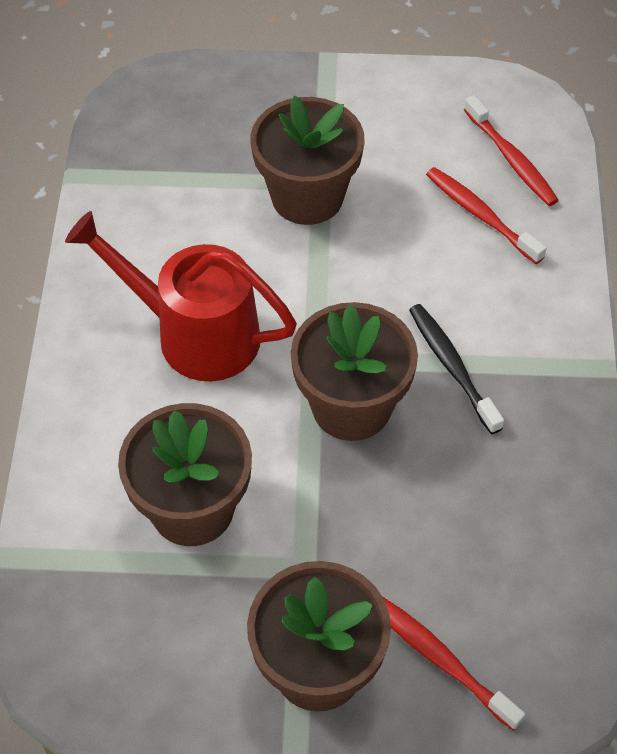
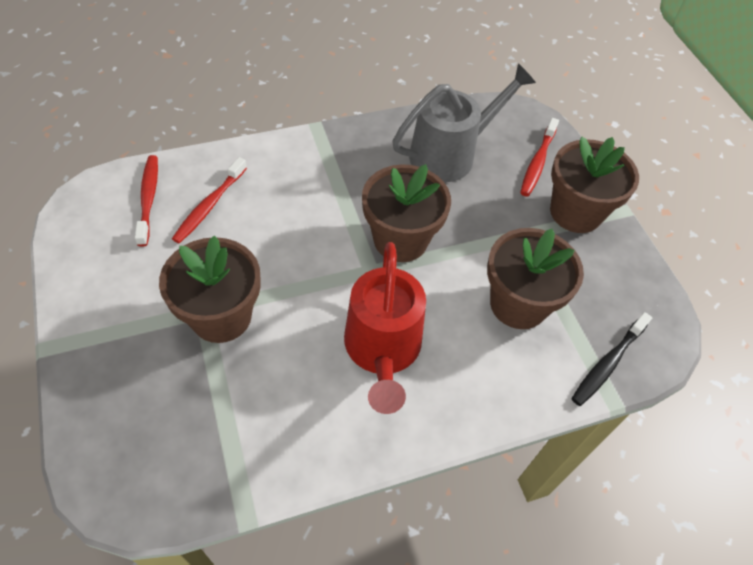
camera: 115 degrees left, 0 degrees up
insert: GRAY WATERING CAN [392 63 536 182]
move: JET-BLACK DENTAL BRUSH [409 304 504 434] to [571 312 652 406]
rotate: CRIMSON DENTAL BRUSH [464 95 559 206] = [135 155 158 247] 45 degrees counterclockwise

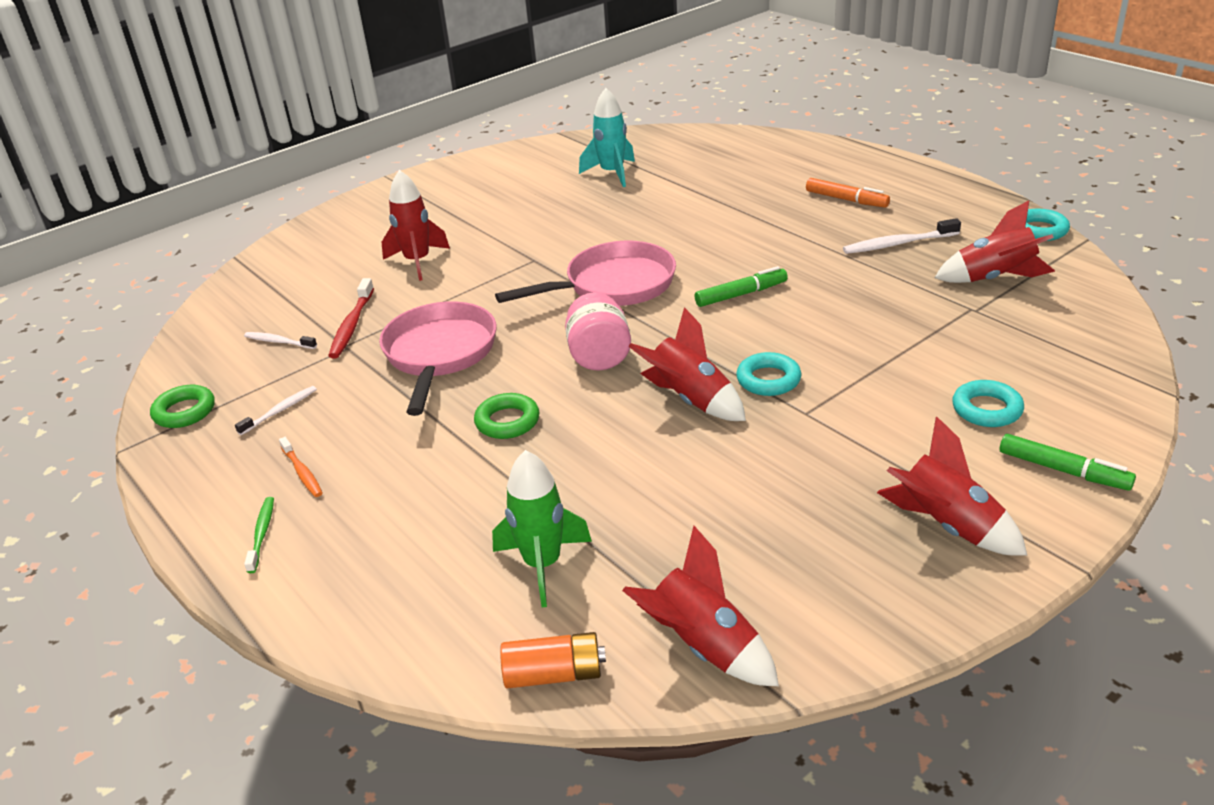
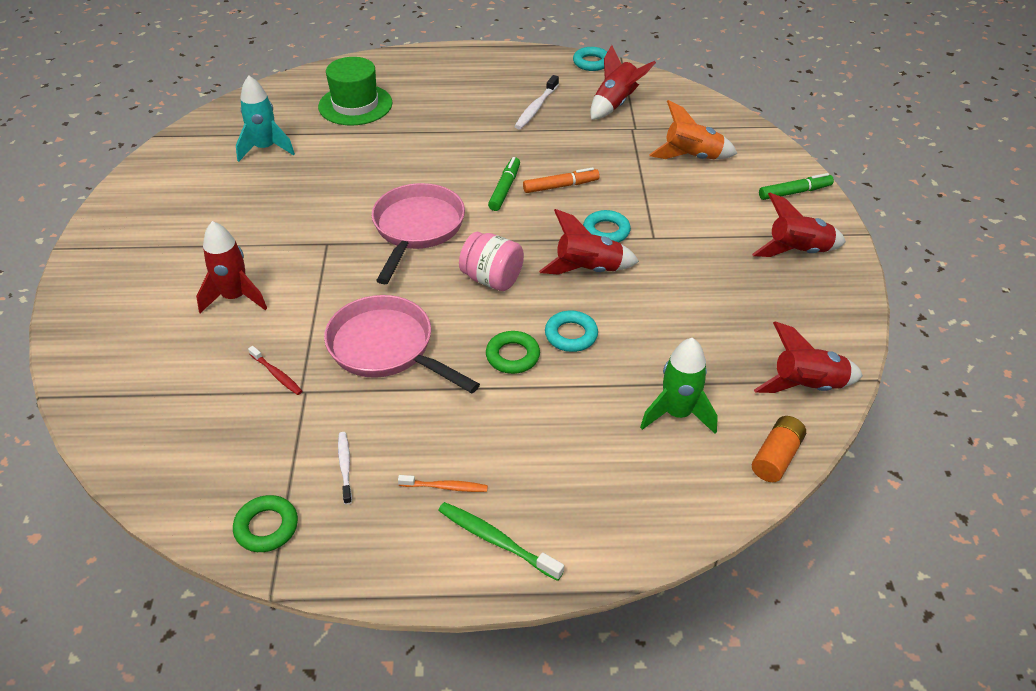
camera: 55 degrees left, 10 degrees up
delete: PURE WHITE DENTAL BRUSH [244 332 317 349]
insert: GREEN TOP HAT [318 57 392 125]; ORANGE-COLOURED SPACESHIP [649 100 737 159]
move: ORANGE-COLOURED FELT PEN [806 178 890 208] to [523 167 600 193]; TEAL RING [952 380 1024 427] to [545 310 598 352]
resize: CRIMSON DENTAL BRUSH [328 278 374 358] = [248 346 302 395] x0.65; GREEN DENTAL BRUSH [244 497 274 573] = [438 502 564 581] x1.54

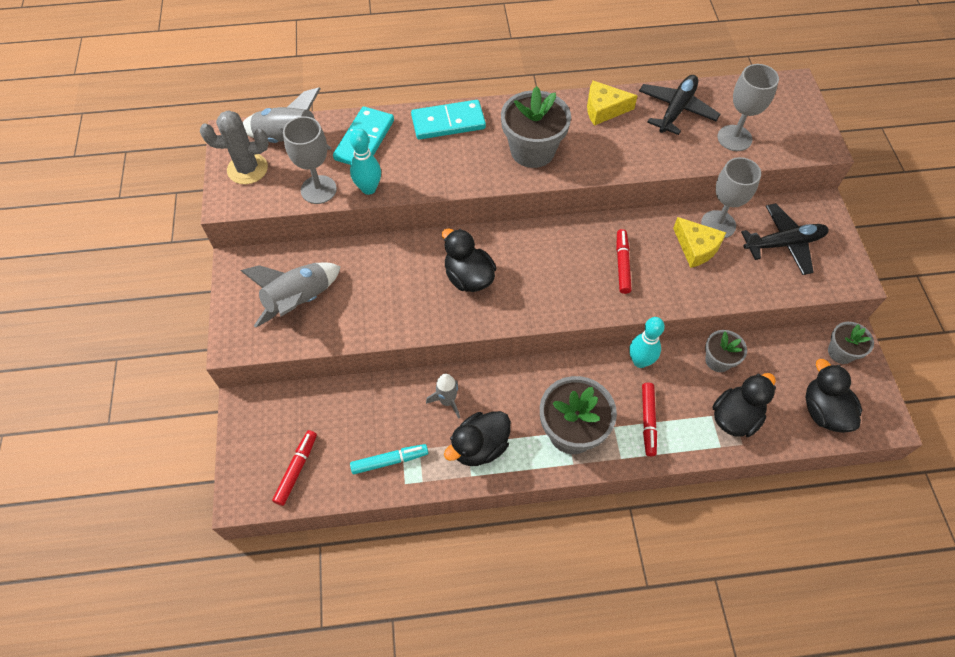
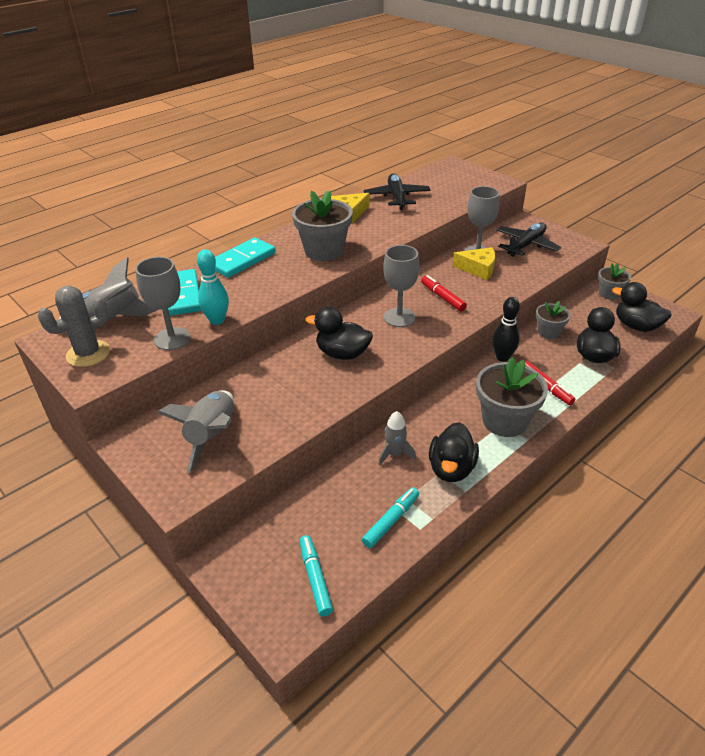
camera: 35 degrees left, 20 degrees down
move: GRAY CHALICE [718 64 779 151] to [383 245 419 327]
recolor: TEAL TENPIN [629 317 665 368] to JET-BLACK TENPIN [492 297 520 362]; CRIMSON FELT PEN [272 430 317 506] to TEAL FELT PEN [299 535 333 617]

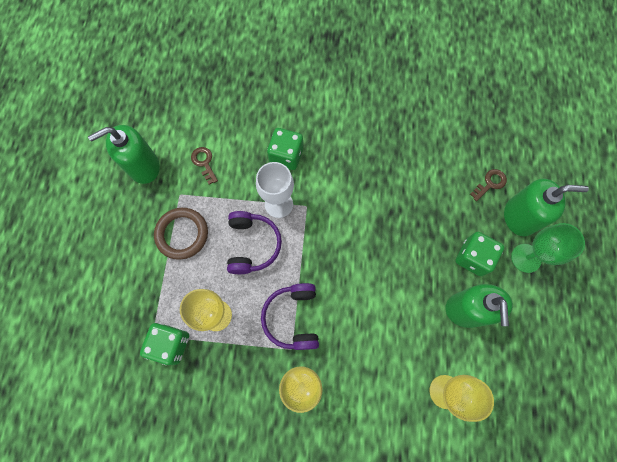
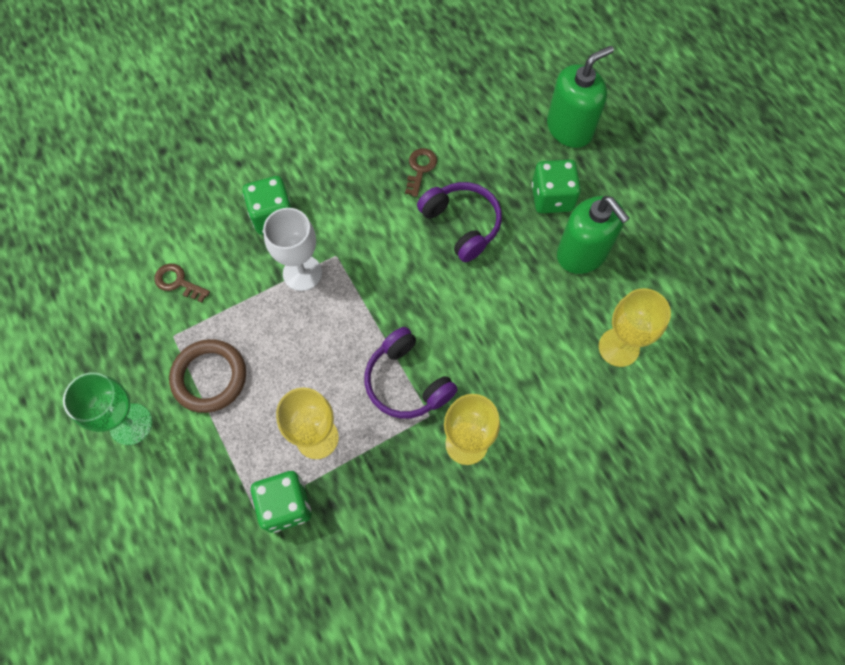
camera: 35 degrees left, 5 degrees down
delete: GREEN PUMP BOTTLE [88 125 160 184]
move: DARK BROWN KEY [470 169 507 201] to [405 148 437 197]; VIOLET HEADPHONES [227 211 282 274] to [417 182 502 262]; GREEN CHALICE [511 223 585 273] to [63 372 152 445]

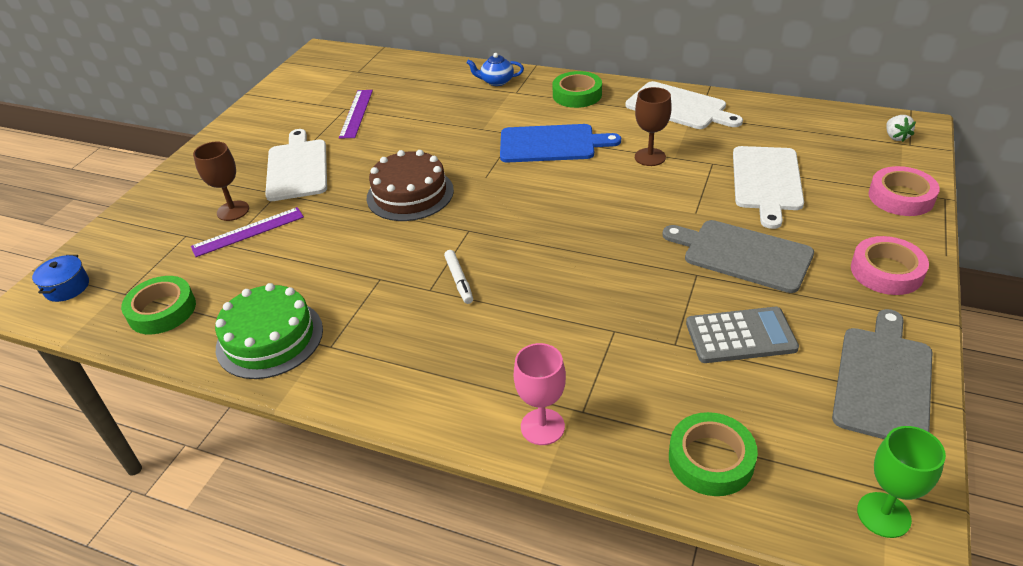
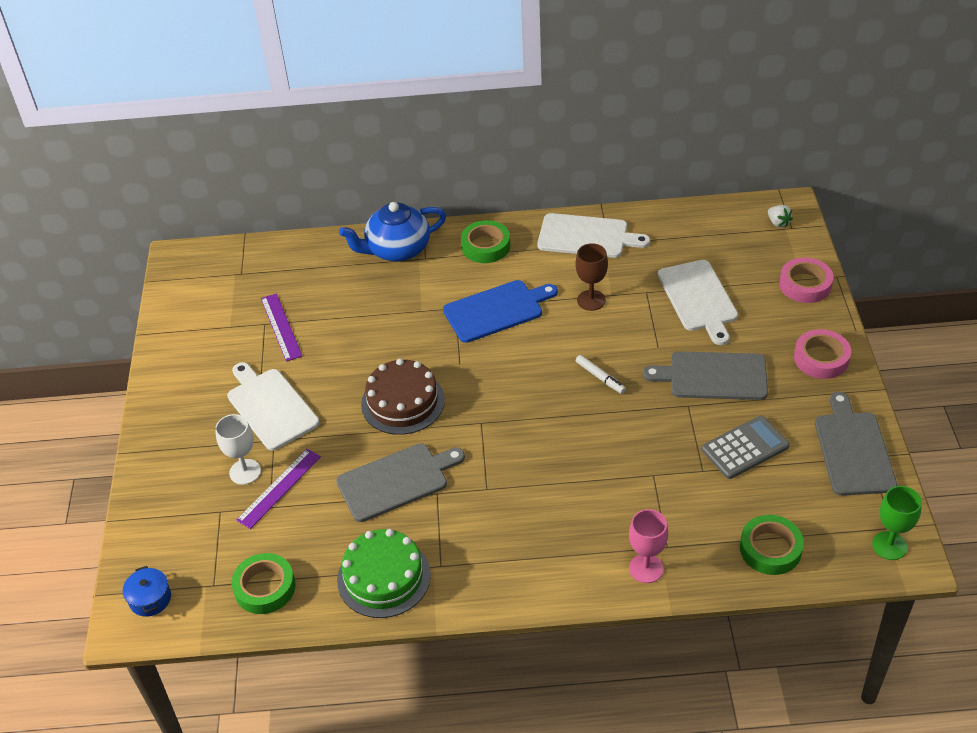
camera: 25 degrees left, 5 degrees up
insert: GRAY BREAD BOARD [336 443 465 522]
move: PURE WHITE FELT PEN [444 250 473 304] to [576 355 626 394]
recolor: DARK BROWN CHALICE [193 142 249 221] to PURE WHITE CHALICE [215 414 261 485]
resize: COBALT TEA POT [467 53 524 86] = [339 202 446 262] x1.90

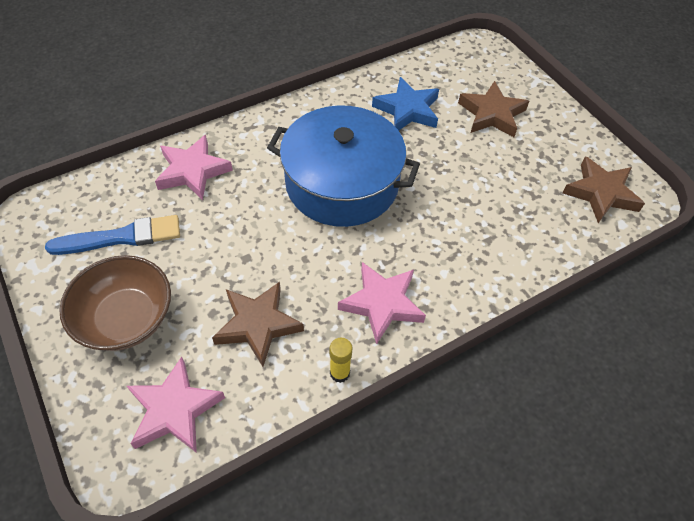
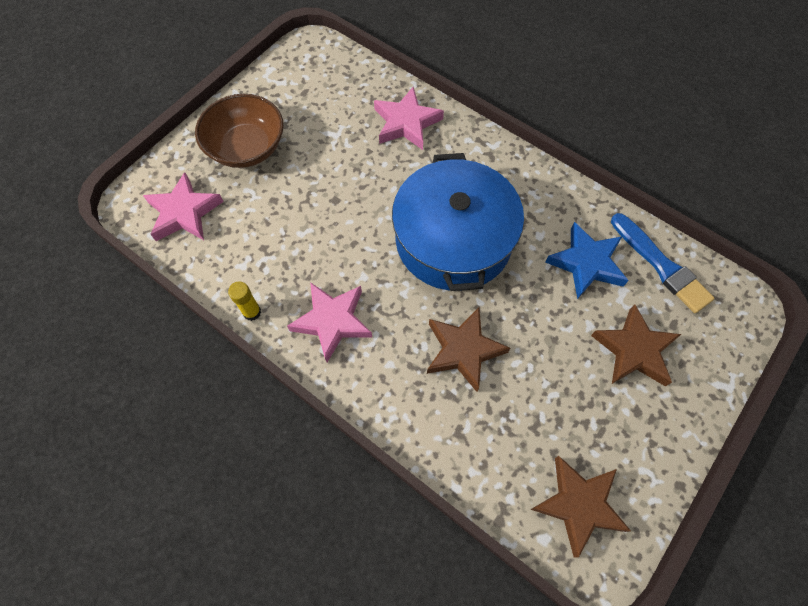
camera: 70 degrees right, 10 degrees up
move: COBALT PAINTBRUSH [45 215 180 255] to [611 213 715 313]; DARK BROWN FIVE-POINTED STAR [212 282 304 367] to [427 307 510 392]

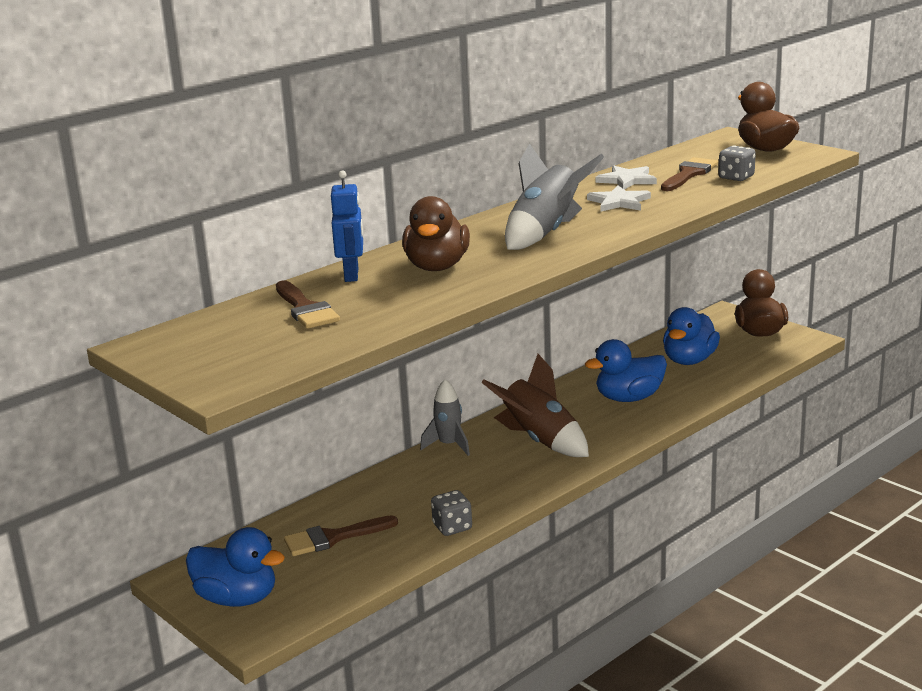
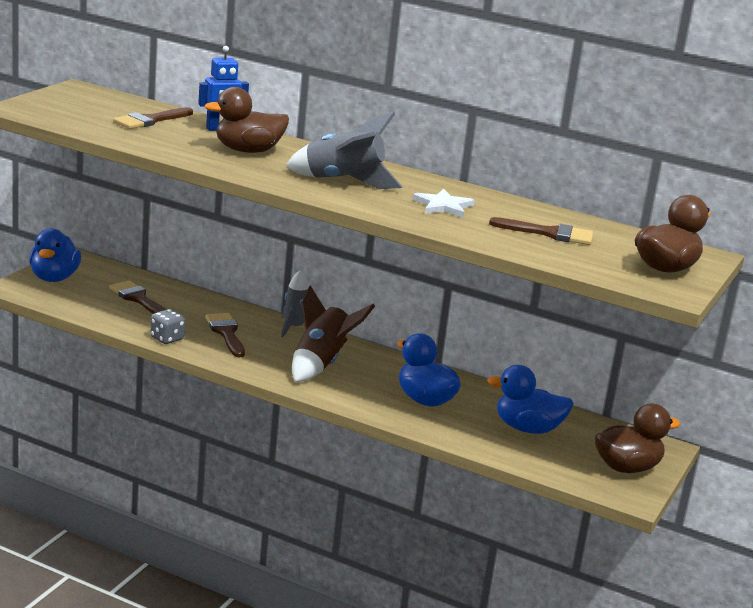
camera: 65 degrees right, 0 degrees up
delete: GRAY DIE [719 145 756 181]; PURE WHITE FIVE-POINTED STAR [595 165 657 190]
insert: DARK BROWN PAINTBRUSH [205 313 245 357]

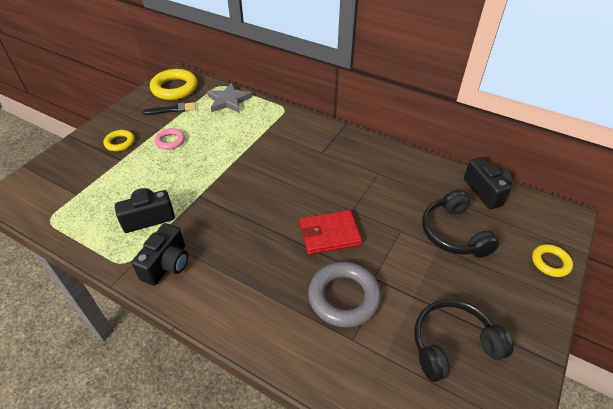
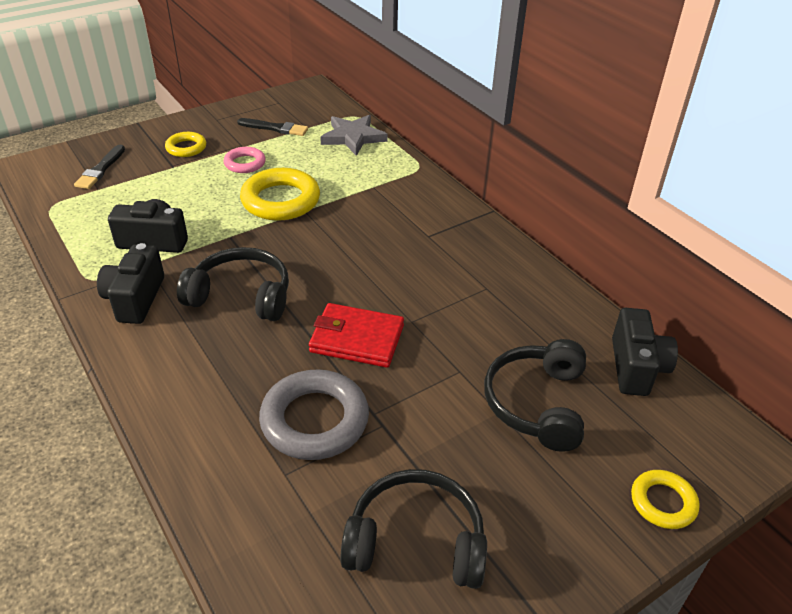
camera: 25 degrees right, 5 degrees down
insert: JET-BLACK PAINTBRUSH [74 145 125 189]; JET-BLACK HEADPHONES [177 247 289 321]
move: YELLOW RING [150 69 198 100] to [240 168 320 221]
rotate: JET-BLACK CAMERA [131 223 188 286] = [97 243 164 324] 135 degrees clockwise

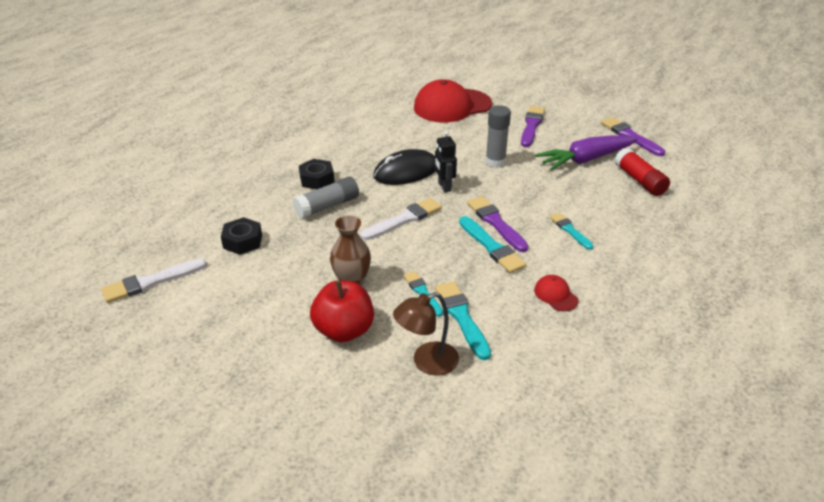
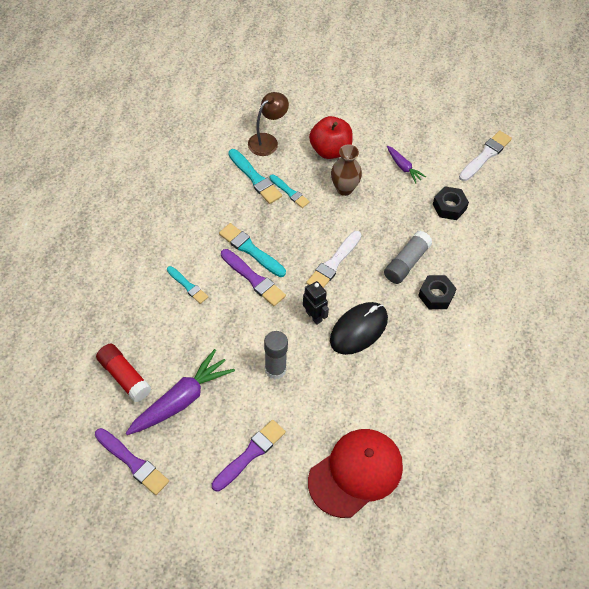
camera: 160 degrees right, 20 degrees up
delete: CRIMSON BASEBALL CAP [534 275 579 311]
insert: VIOLET TOY CARROT [387 146 426 183]
rotate: VIOLET PAINTBRUSH [521 106 545 147] = [212 420 286 492] 135 degrees counterclockwise

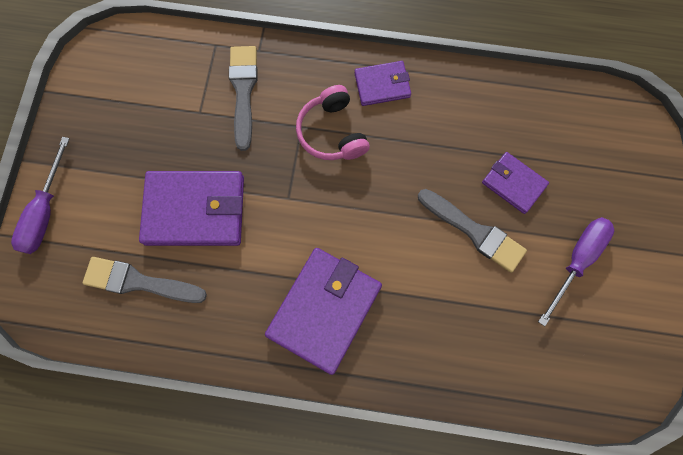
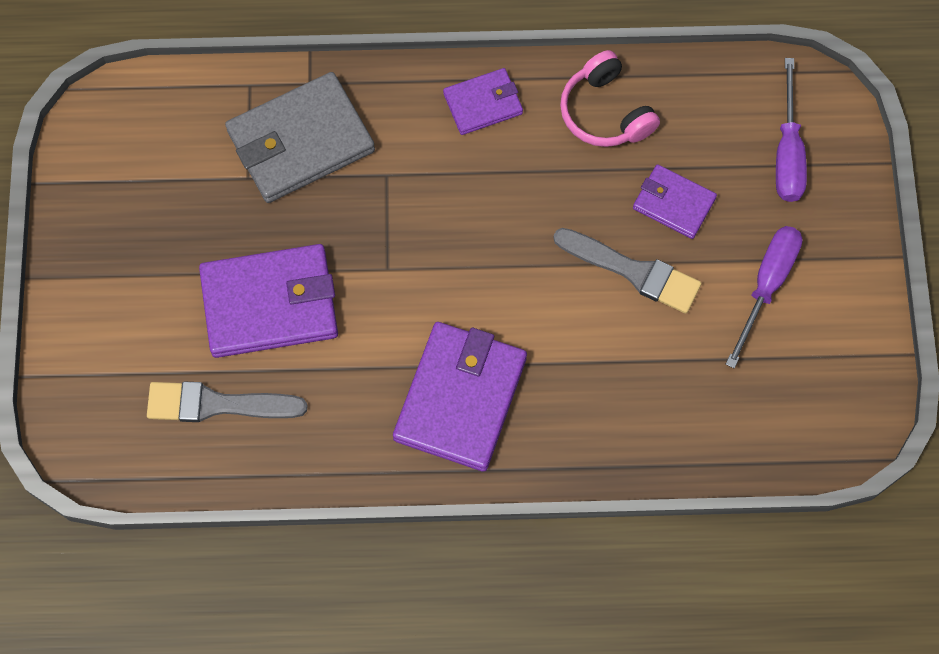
camera: 10 degrees left, 5 degrees down
move: ROSY HEADPHONES [296 85 370 160] to [560 50 660 147]; VIOLET FLAT SCREWDRIVER [11 137 70 254] to [776 58 807 202]
replace: GRAY PAINTBRUSH [229 46 258 151] to GRAY BILLFOLD [225 72 375 203]

